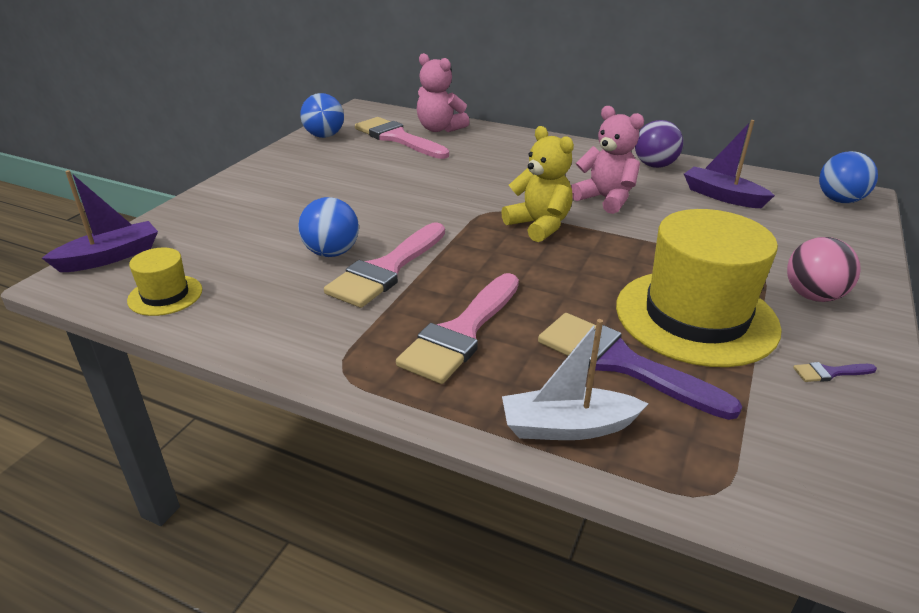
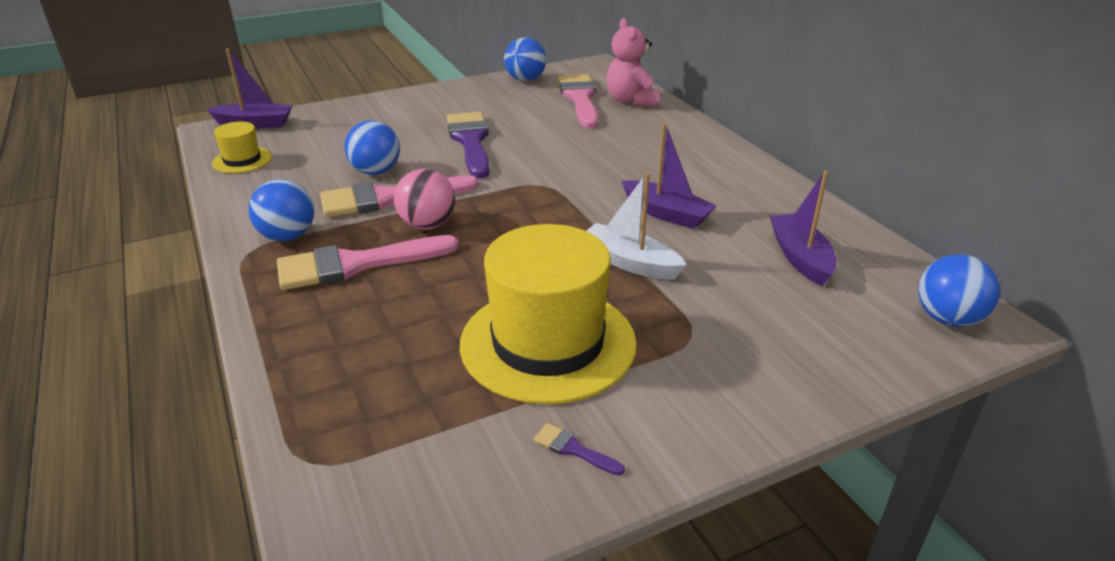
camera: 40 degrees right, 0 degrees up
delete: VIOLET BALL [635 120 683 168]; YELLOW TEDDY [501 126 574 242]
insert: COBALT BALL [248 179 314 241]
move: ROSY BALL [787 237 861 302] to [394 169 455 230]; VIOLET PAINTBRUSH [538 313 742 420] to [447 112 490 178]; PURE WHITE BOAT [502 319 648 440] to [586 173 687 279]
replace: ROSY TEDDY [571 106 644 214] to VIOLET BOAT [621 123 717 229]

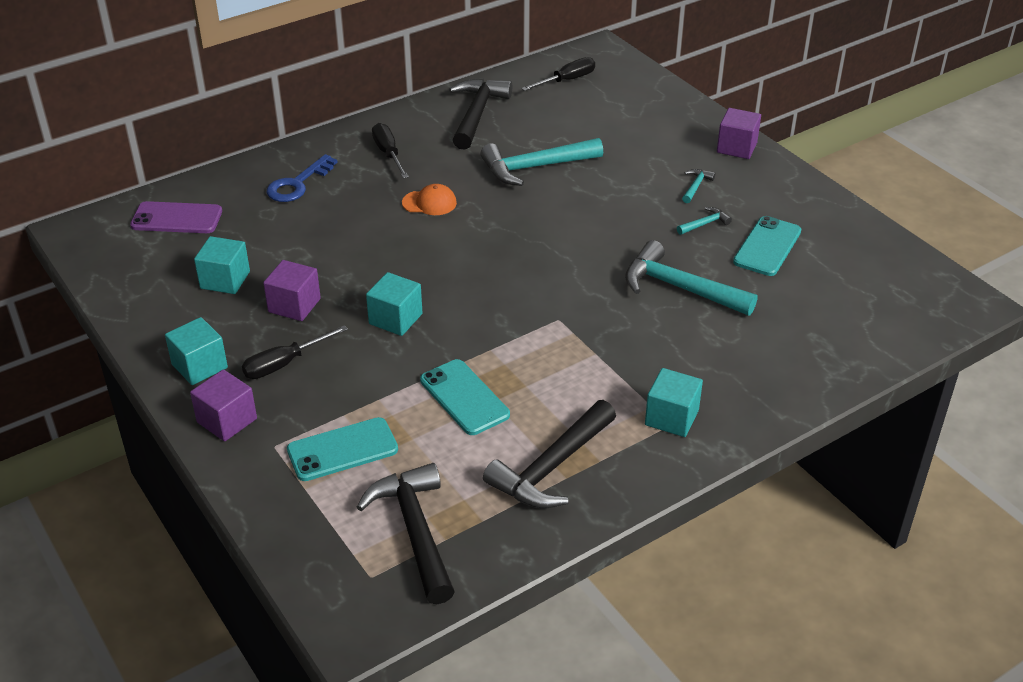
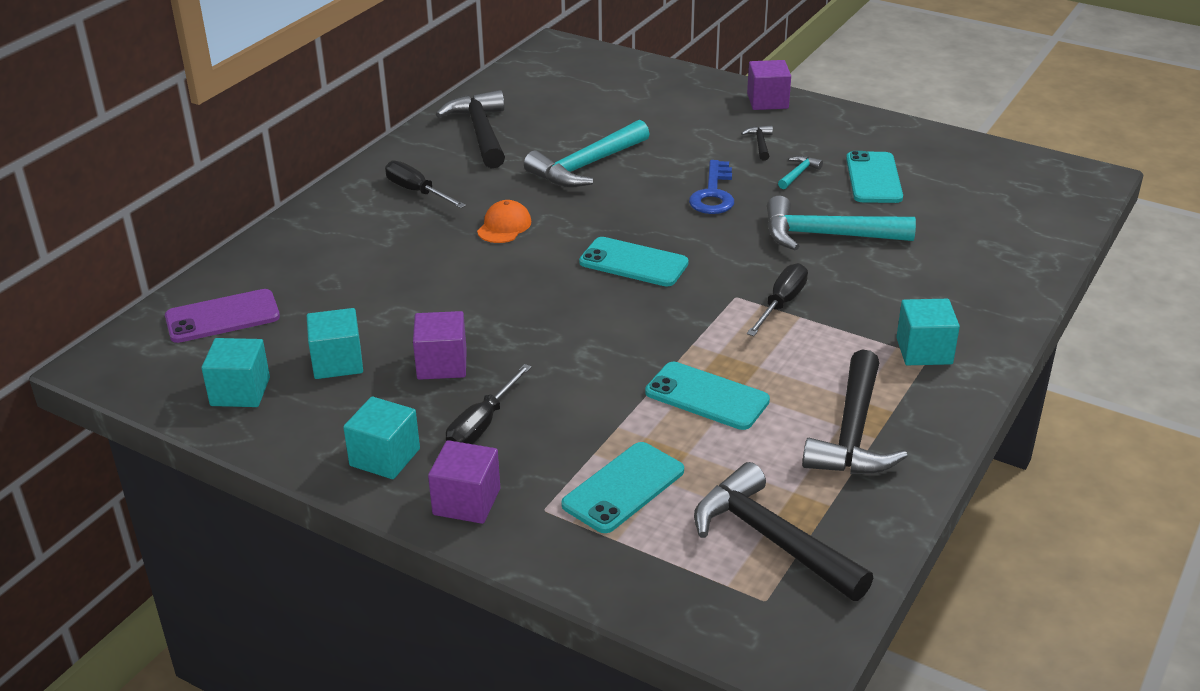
camera: 25 degrees left, 5 degrees down
insert: TEAL MOBILE PHONE [579 237 689 287]
move: JET-BLACK FLAT SCREWDRIVER [521 57 595 91] to [747 263 808 336]; COBALT KEY [266 154 338 202] to [689 160 734 214]; TEAL BLOCK [366 272 422 336] to [202 338 270 407]
recolor: TEAL HAMMER [682 169 715 203] to JET-BLACK HAMMER [741 125 773 161]
rotate: ORANGE-COLOURED BASEBALL CAP [402 184 457 215] = [477 200 531 243] 45 degrees counterclockwise

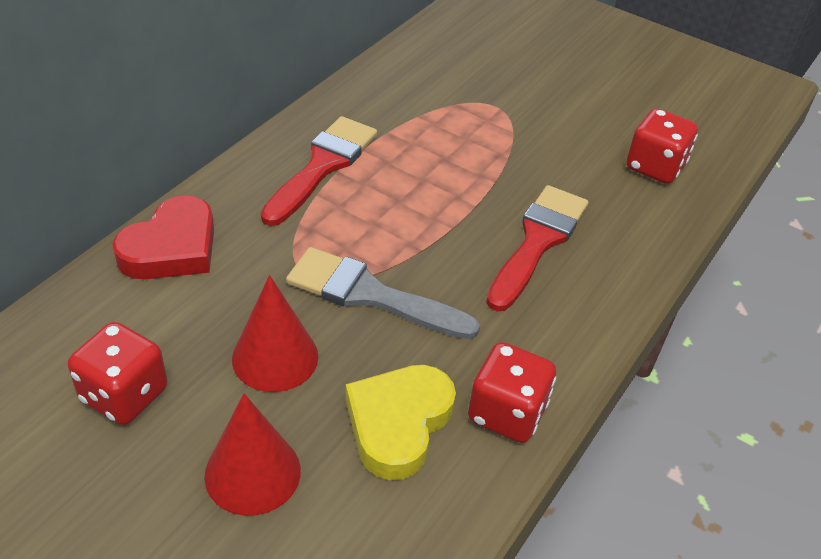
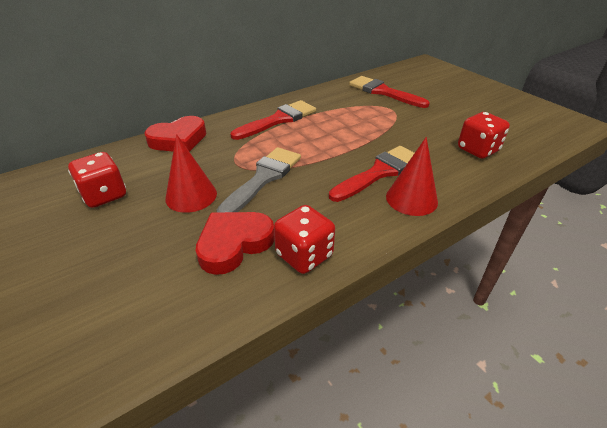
camera: 25 degrees right, 5 degrees down
insert: CRIMSON PAINTBRUSH [349 76 430 108]
move: CRIMSON SOLID CONE [204 393 301 516] to [386 137 438 216]
recolor: YELLOW LOVE HEART [345 365 456 480] to CRIMSON LOVE HEART [196 212 275 275]
rotate: GRAY PAINTBRUSH [286 247 480 339] = [217 147 301 212] 75 degrees clockwise

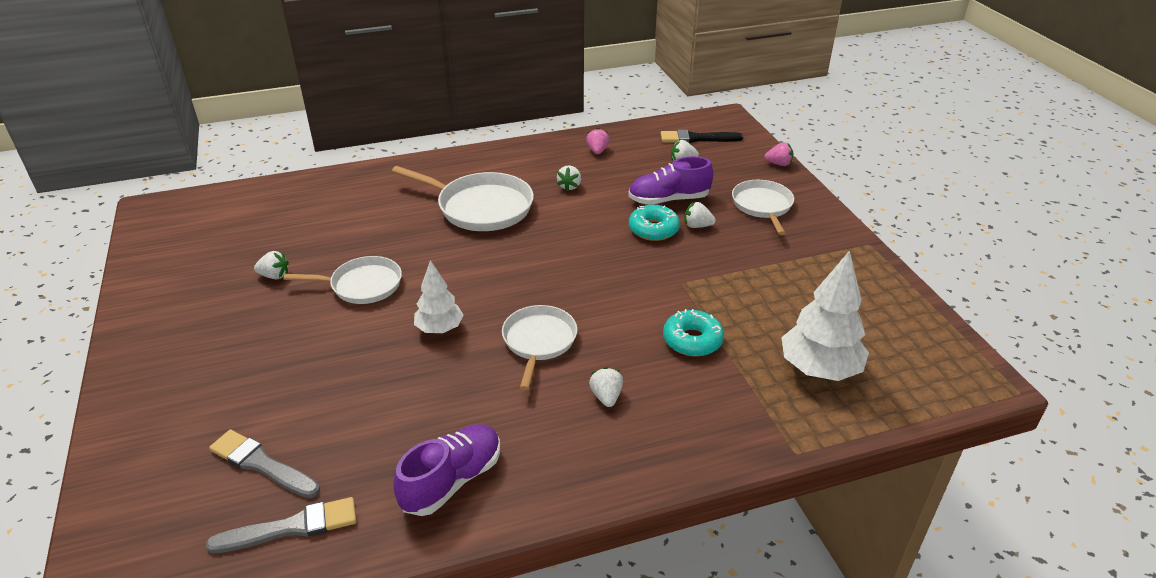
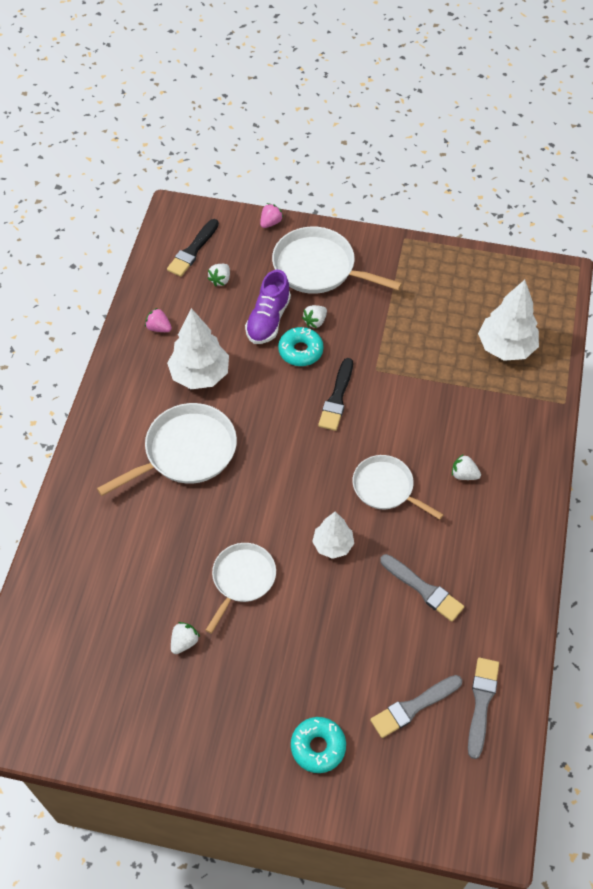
camera: 60 degrees left, 20 degrees up
delete: VIOLET LACE-UP SHOE [394 424 500 516]
insert: JET-BLACK PAINTBRUSH [318 358 353 431]; GRAY PAINTBRUSH [380 554 464 622]
move: TEAL GLAZED DONUT [663 309 724 356] to [291 717 346 773]
replace: PURE WHITE BERRY [557 166 581 191] to PURE WHITE TREE [167 308 229 389]
resize: PURE WHITE SKILLET [732 180 794 235] = [272 227 402 294] x1.53

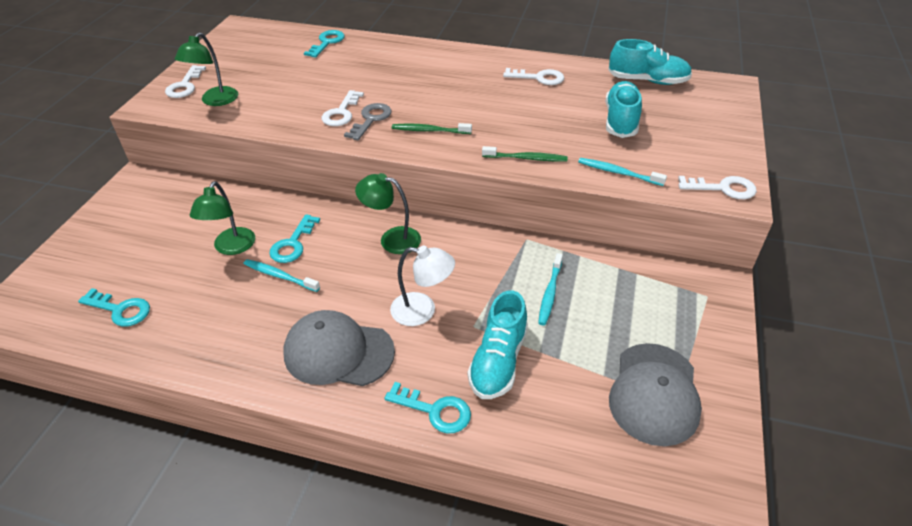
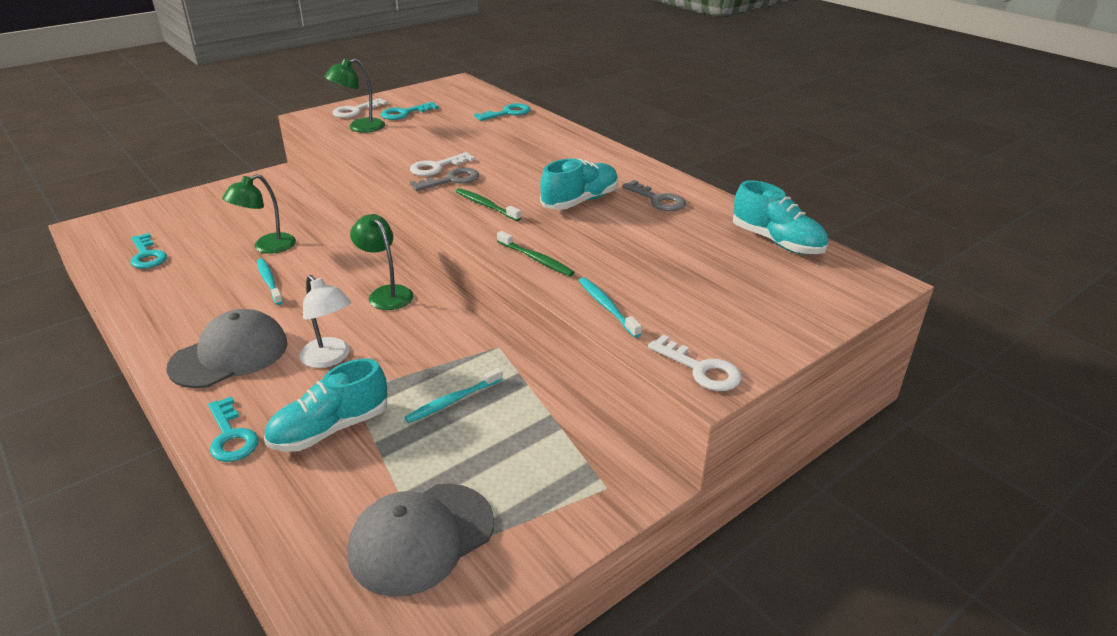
camera: 35 degrees right, 10 degrees down
move: TEAL LACE-UP SHOE [605 81 642 138] to [540 159 618 210]; TEAL KEY [269 214 320 263] to [381 102 439 120]
recolor: PURE WHITE KEY [503 68 564 85] to GRAY KEY [622 180 686 211]
rotate: GRAY BASEBALL CAP [284 310 395 386] = [166 309 288 388] 90 degrees clockwise

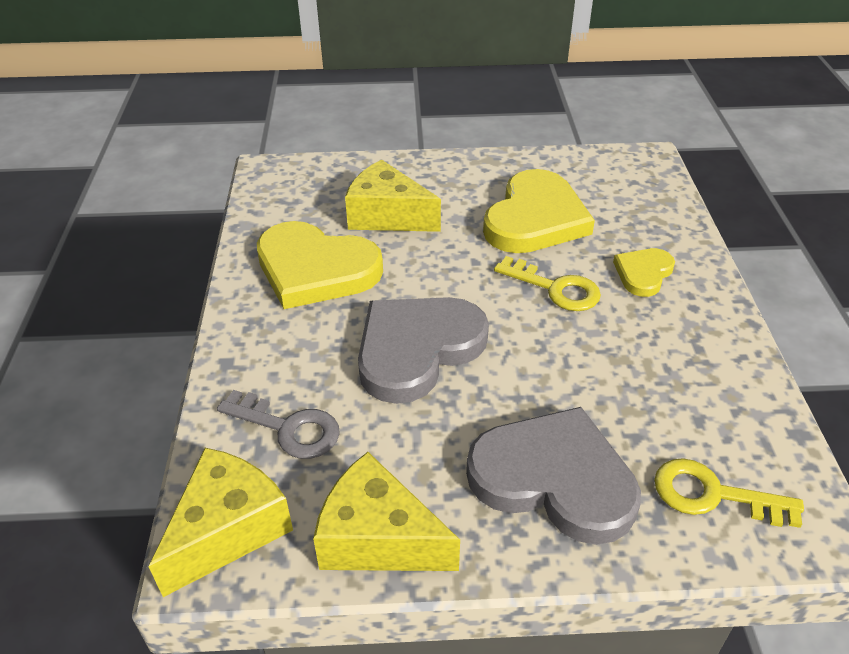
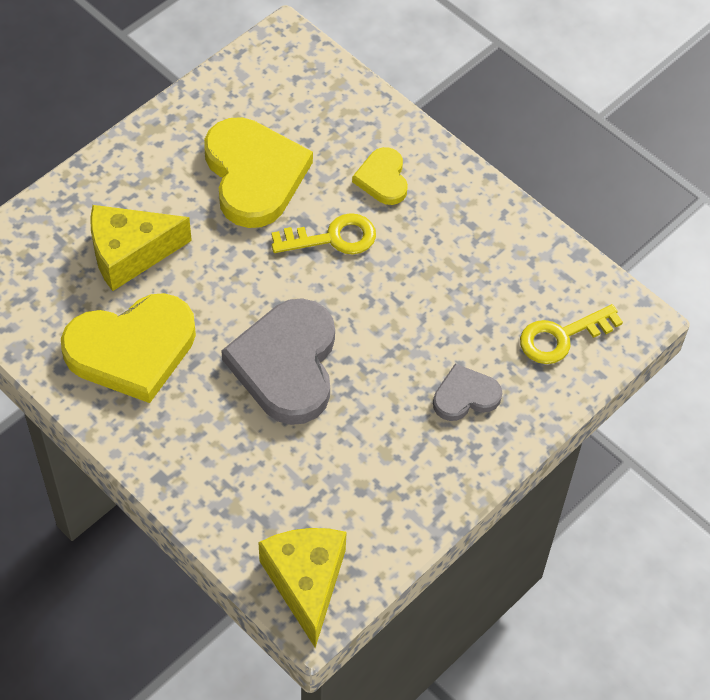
camera: 45 degrees left, 15 degrees up
delete: GRAY KEY [217 390 340 459]; YELLOW PIECE OF CHEESE [313 452 460 571]
resize: GRAY LOVE HEART [466 407 641 545] = [433 364 502 421] x0.52

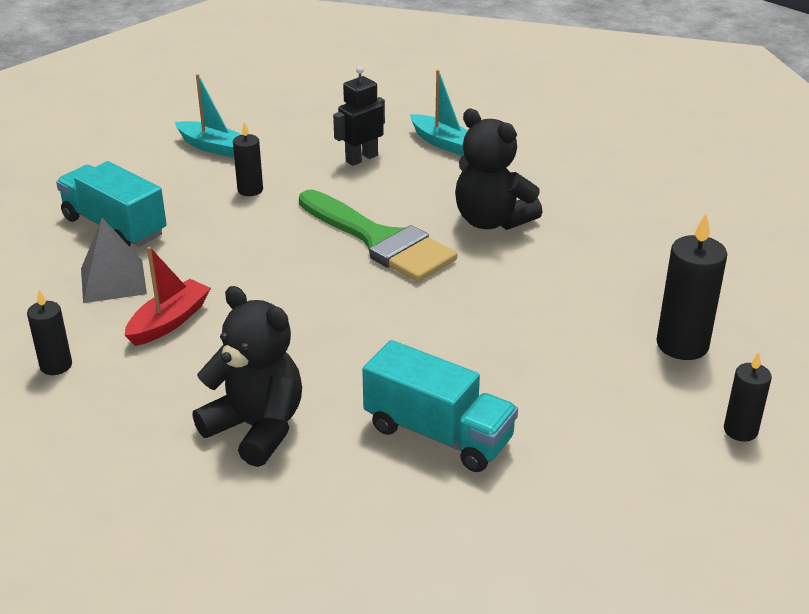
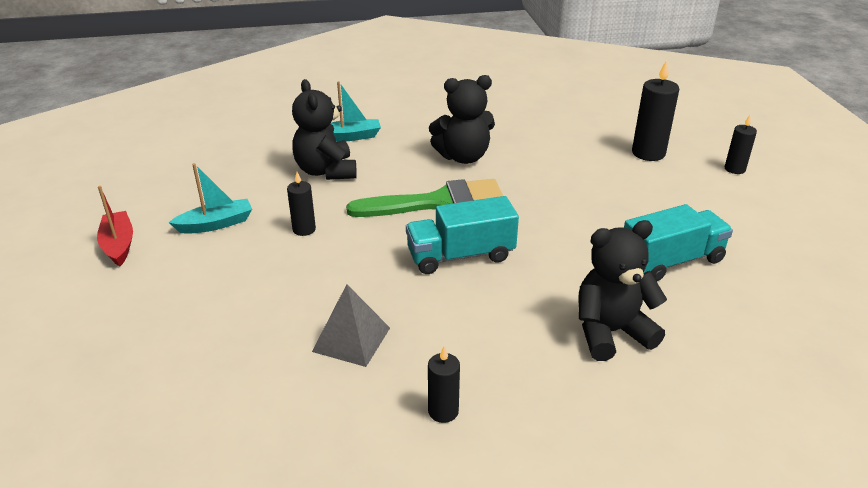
camera: 55 degrees left, 0 degrees up
move: TEAL TRUCK [56 161 166 247] to [406 196 519 274]; CRIMSON BOAT [124 247 211 346] to [97 186 133 266]
replace: JET-BLACK ROBOT FIGURE [333 66 385 166] to JET-BLACK TEDDY [292 79 357 180]

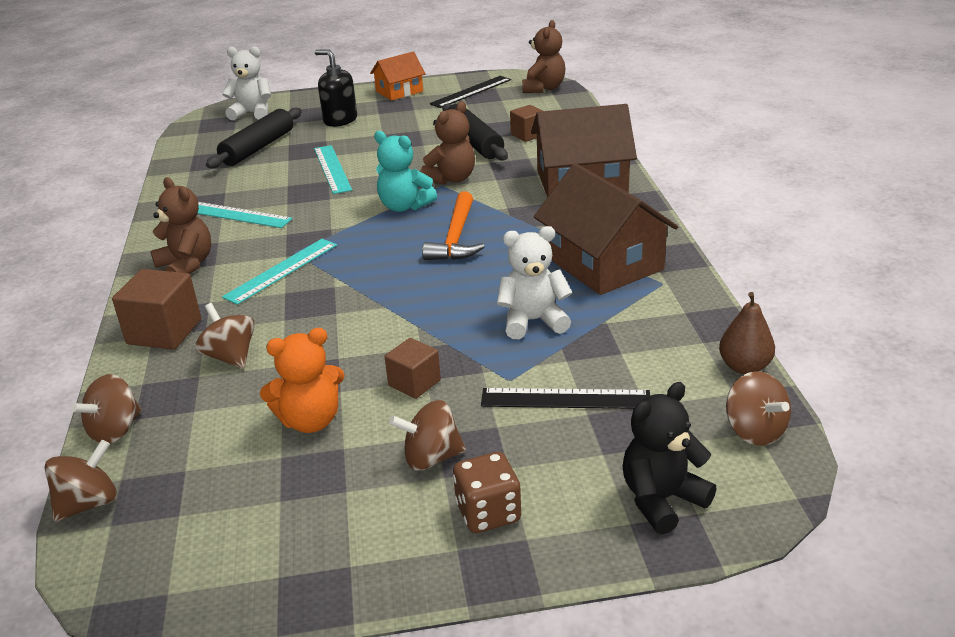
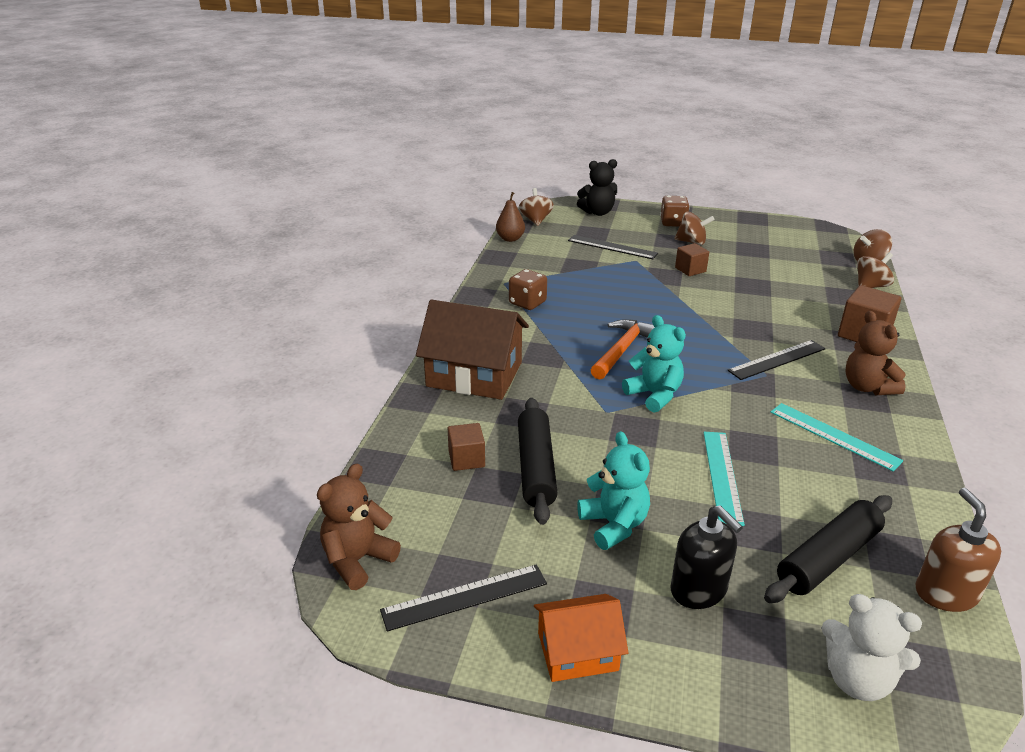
camera: 160 degrees left, 0 degrees up
delete: DARK BROWN TEDDY [420 102 475 185]; PURE WHITE TEDDY [497 226 573 339]; DARK BROWN WHIRLIGIG [195 303 255 369]; ORANGE-COLOURED TEDDY [260 328 345 433]
insert: TEAL TEDDY [577 431 650 550]; DARK BROWN PUMP BOTTLE [915 488 1001 612]
replace: DARK BROWN COTTAGE [534 163 678 295] to DARK BROWN DIE [509 269 547 310]
recolor: TEAL RULER [222 239 337 305] to JET-BLACK RULER [727 340 826 380]

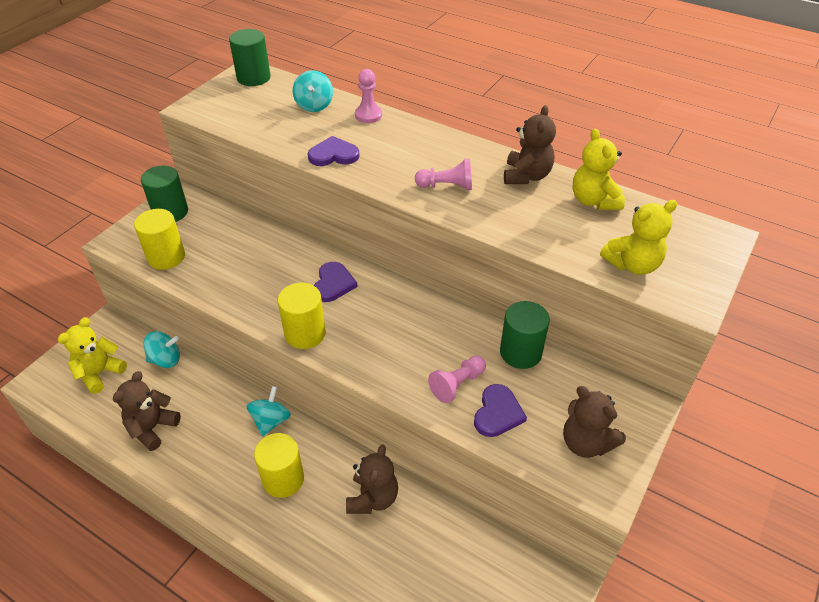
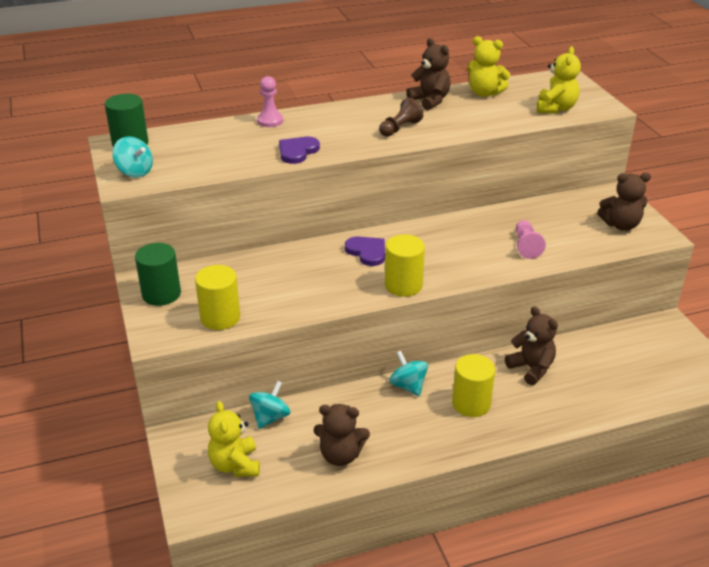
camera: 50 degrees left, 10 degrees down
delete: GREEN SOLID CYLINDER [500 301 550 369]; VIOLET LOVE HEART [474 384 527 437]
move: TEAL WHIRLIGIG [293 70 333 112] to [112 136 153 178]
recolor: ROSY CHESS PAWN [415 158 472 190] to DARK BROWN CHESS PAWN [379 98 423 137]
rotate: DARK BROWN TEDDY [113 371 181 451] = [314 404 370 466] 60 degrees counterclockwise

